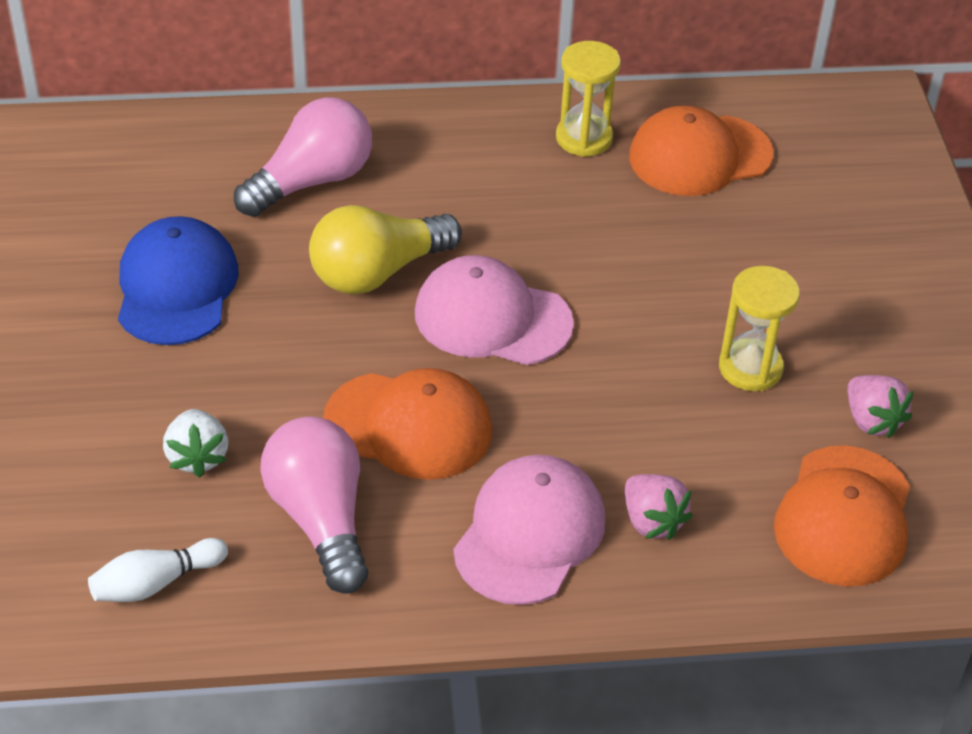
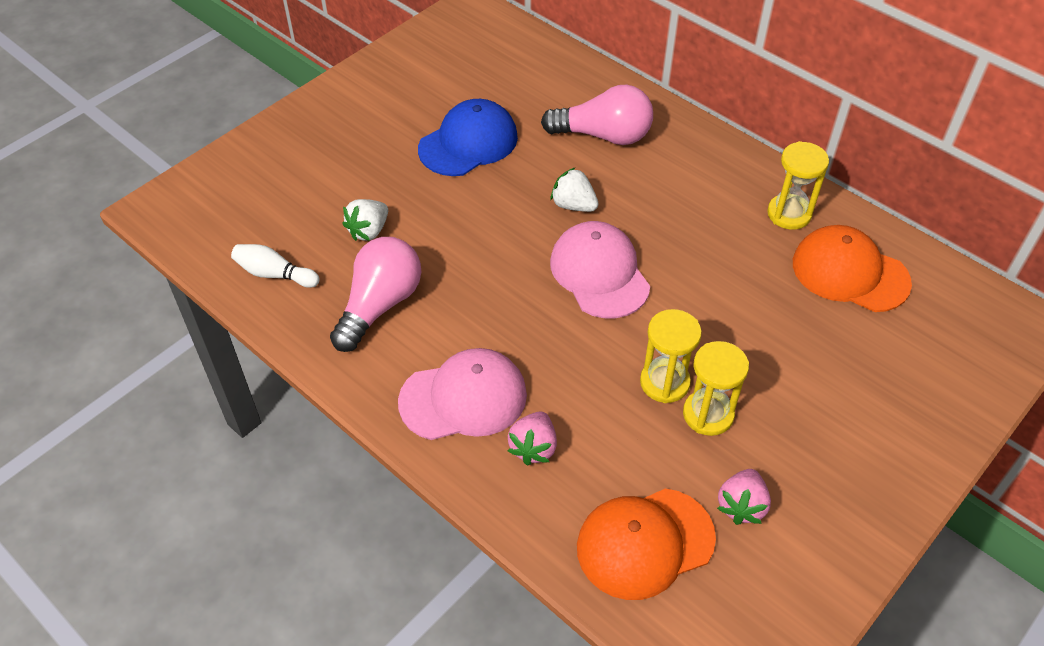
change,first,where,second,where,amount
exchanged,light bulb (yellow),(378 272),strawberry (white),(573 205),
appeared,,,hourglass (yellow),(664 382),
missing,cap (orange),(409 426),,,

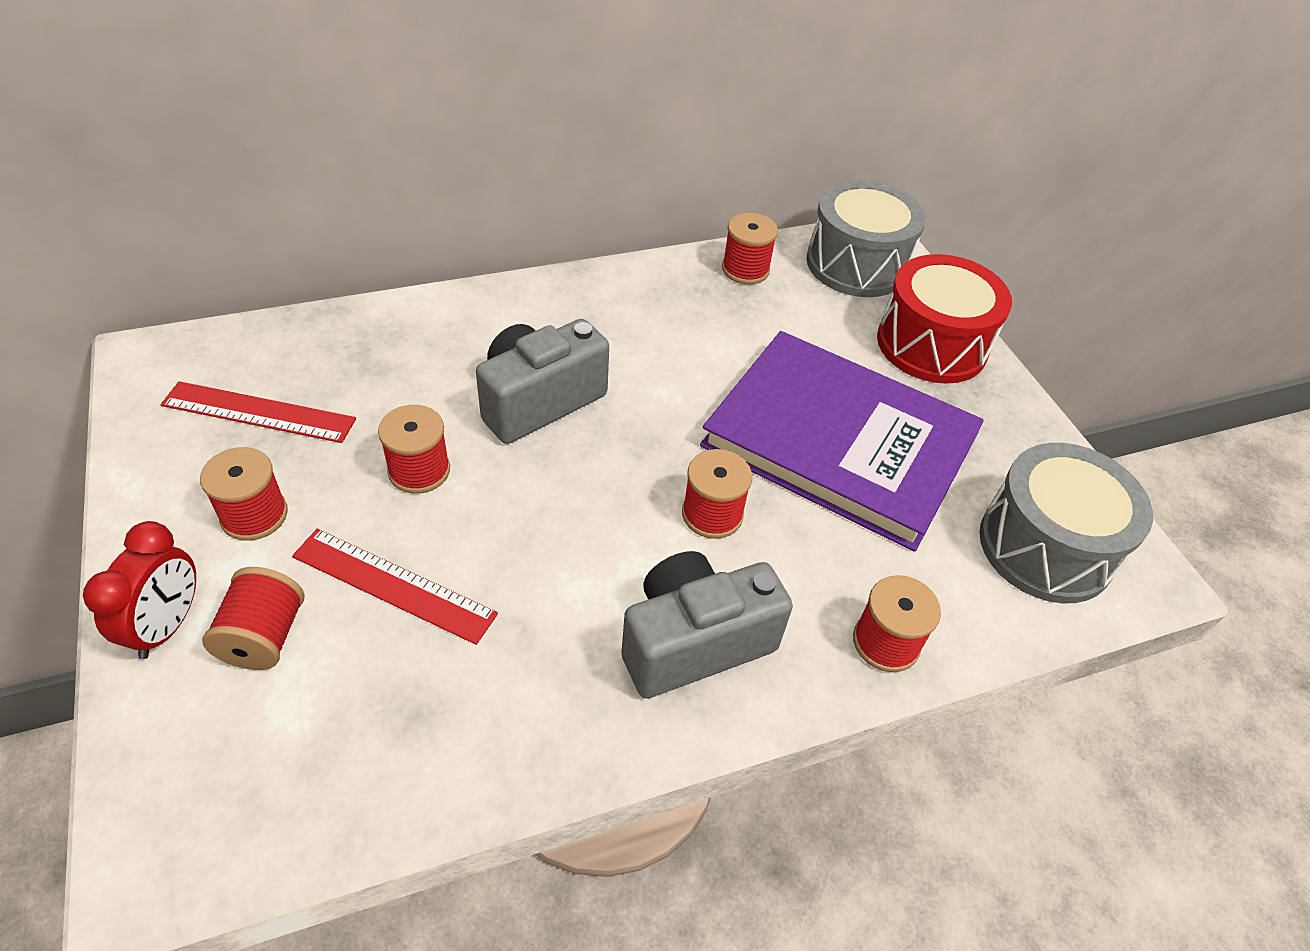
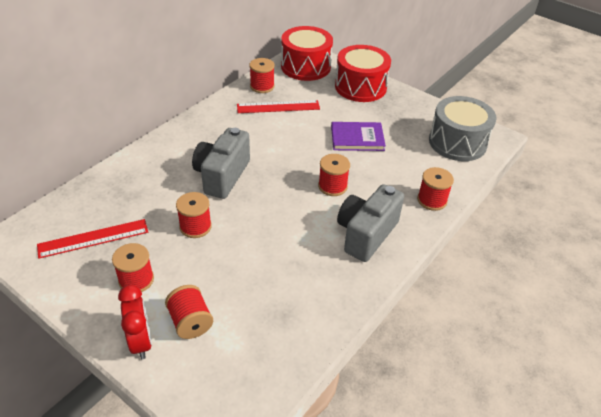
change,first,where,second,where,amount
relocated,ruler (red),(393 585),,(278 107),
colour,drum (grey),(856 264),drum (red),(305 67),
size,book (purple),(839 443),,(357 138),x0.47

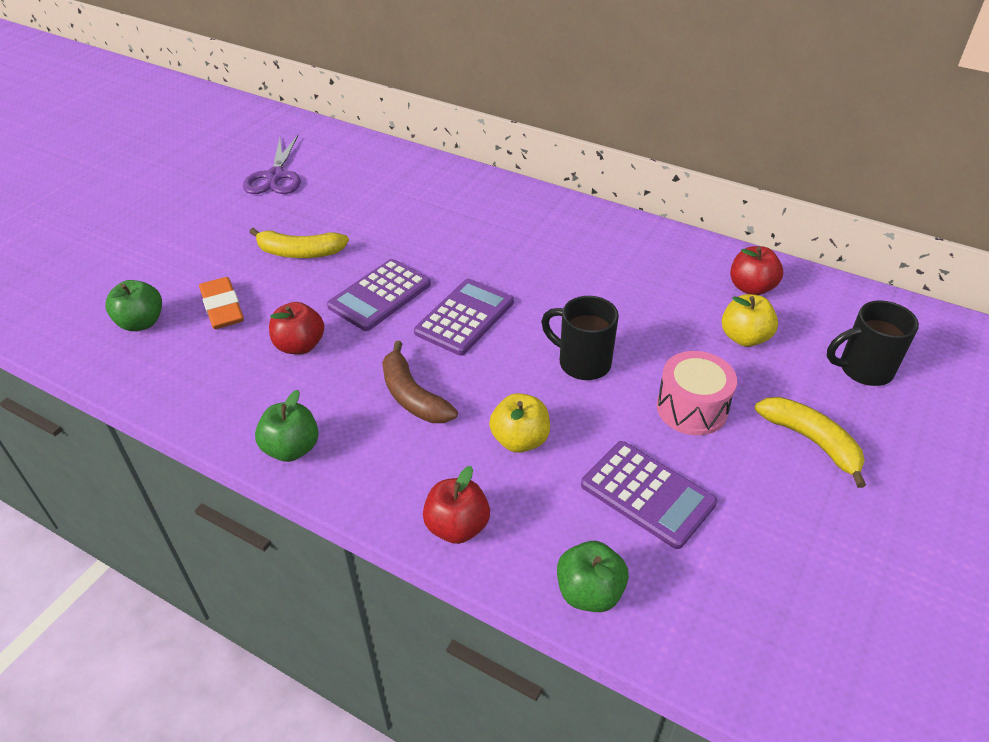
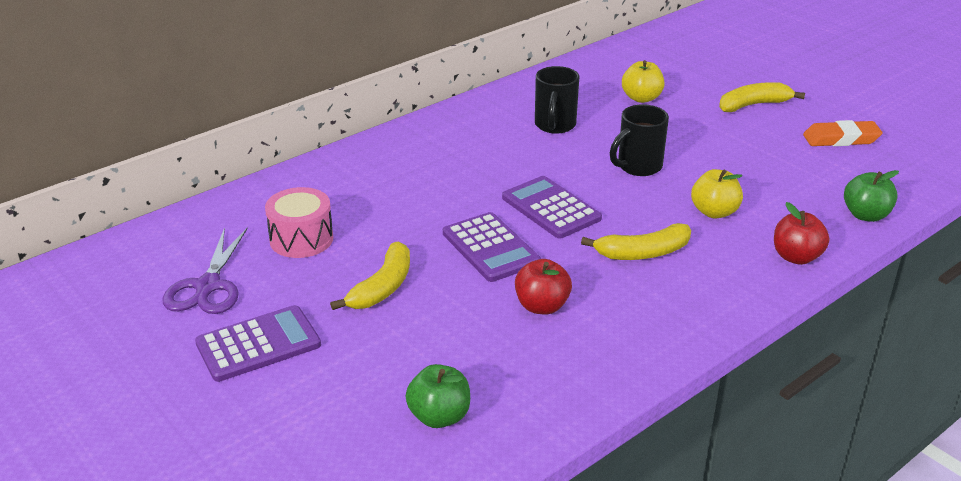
change,first,where,second,where,amount
spun,scissors (purple),(275 176),,(208 286),75 degrees clockwise
relocated,calculator (purple),(647 494),,(258 344),
relocated,drum (pink),(692 408),,(301 239),
relocated,mug (black),(863 369),,(555 125),
colour,banana (brown),(412 396),banana (yellow),(643 253),
relocated,eraser (orange),(222 308),,(841 139),
missing,apple (green),(291 448),,,
missing,apple (red),(751 288),,,

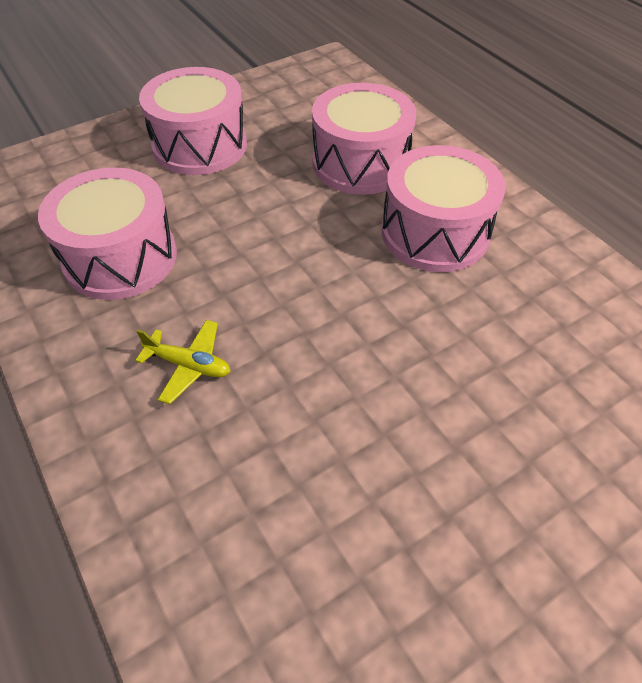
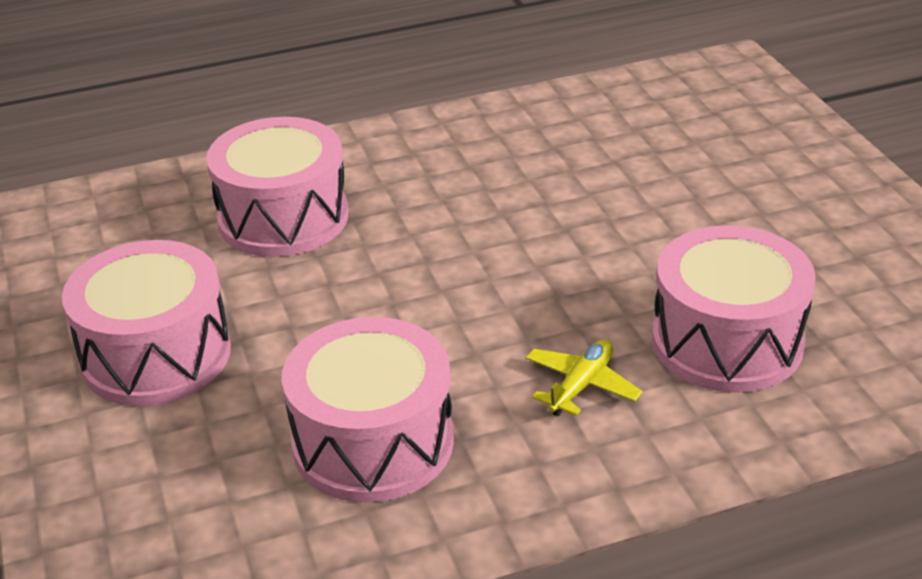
change,first,where,second,where,amount
relocated,drum (pink),(435 233),,(727 342),

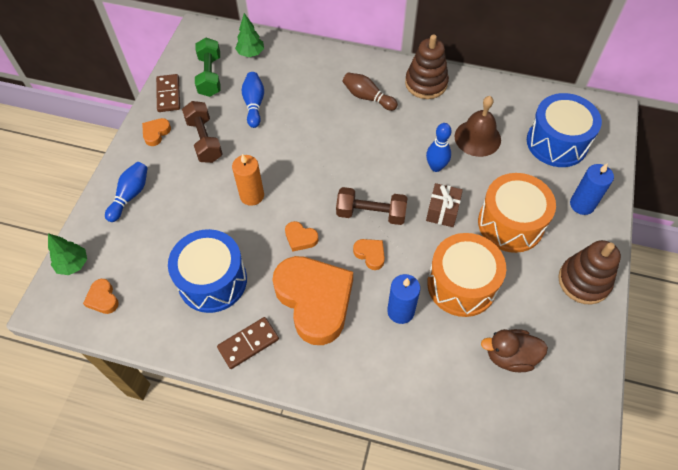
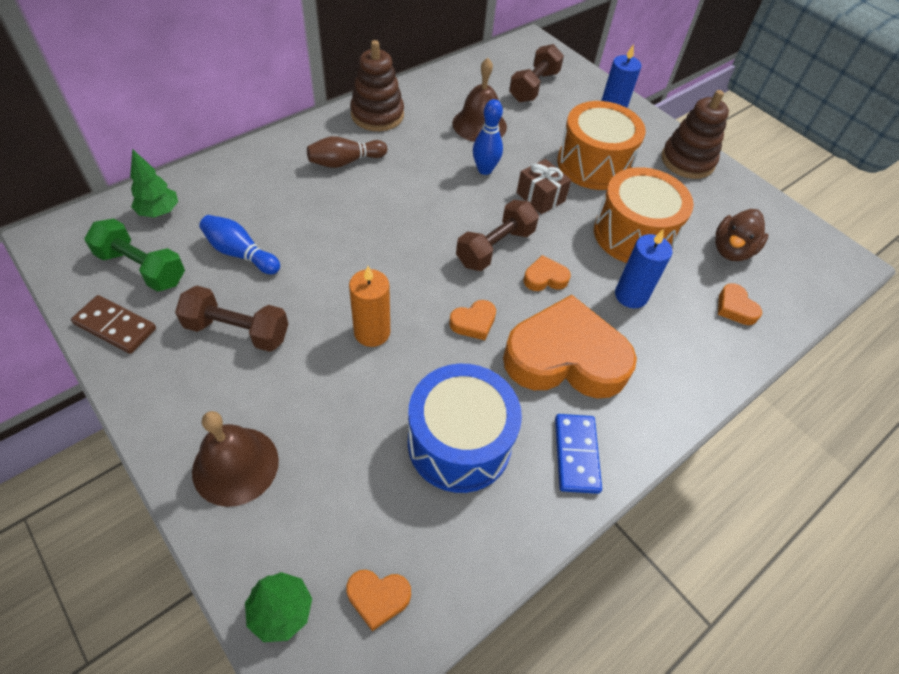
change,first,where,second,where,amount
exchanged,bowling pin (blue),(130 195),bell (brown),(235 465),
exchanged,drum (blue),(557 142),dumbbell (brown),(534 86),
colour,domino (brown),(248 344),domino (blue),(576 454),
relocated,heart (orange),(156 133),,(735 308),

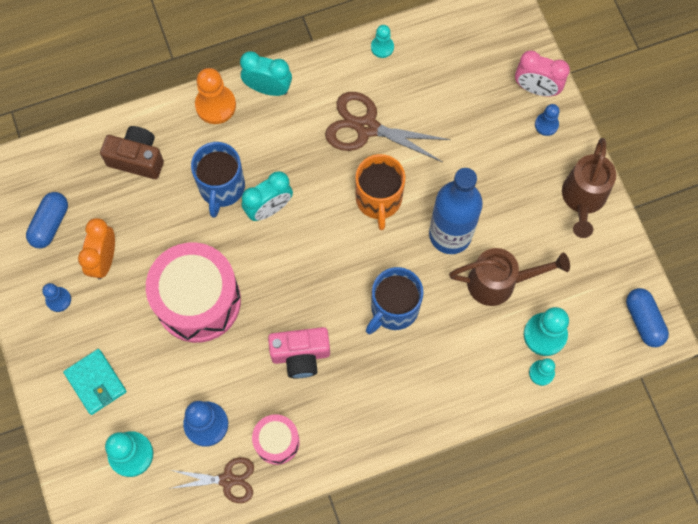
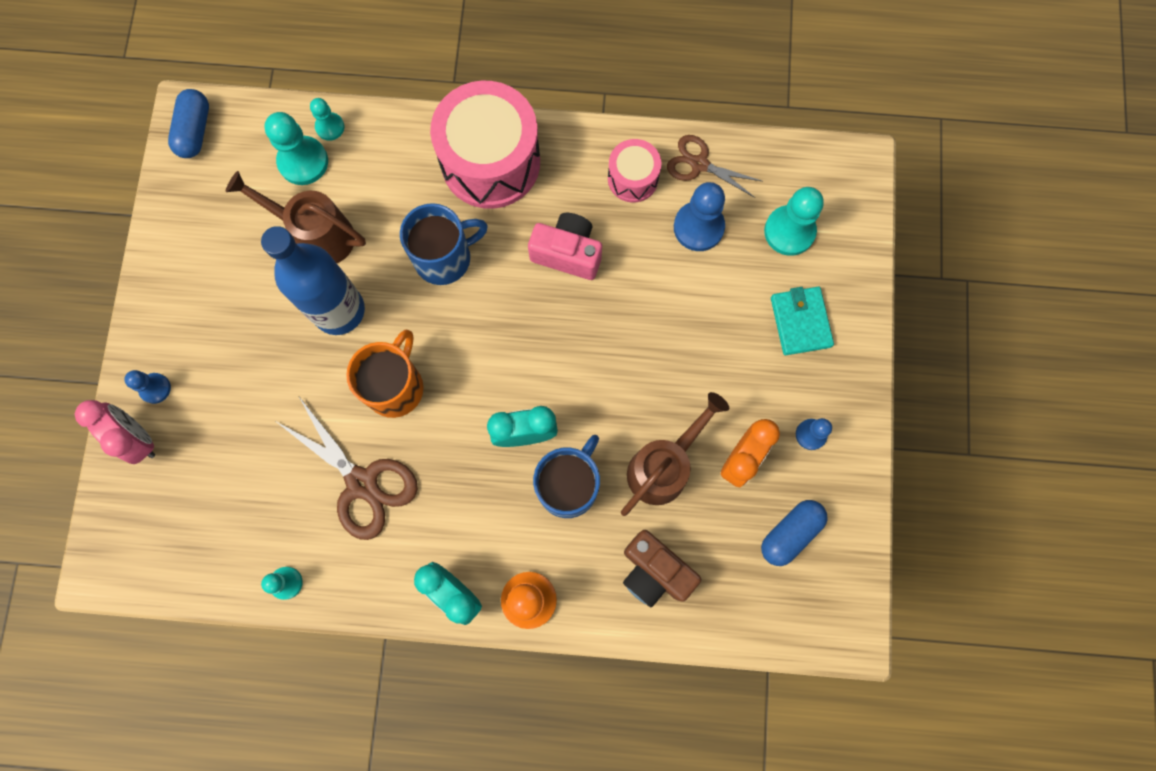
change,first,where,second,where,amount
relocated,drum (pink),(198 301),,(490 162),
relocated,watering can (brown),(582 199),,(663 467),

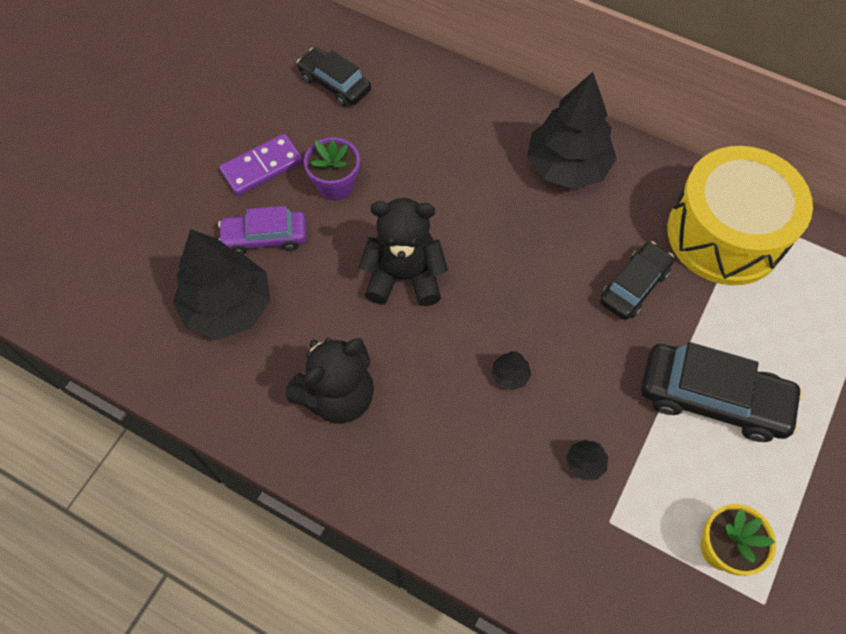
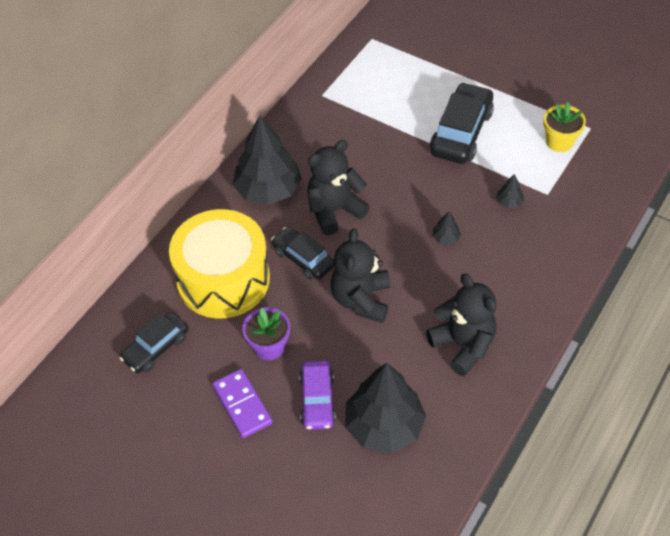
change,first,where,second,where,amount
relocated,drum (yellow),(725 234),,(223 279),
relocated,car (black),(634 286),,(303 258),
appeared,,,teddy bear (black),(334 211),

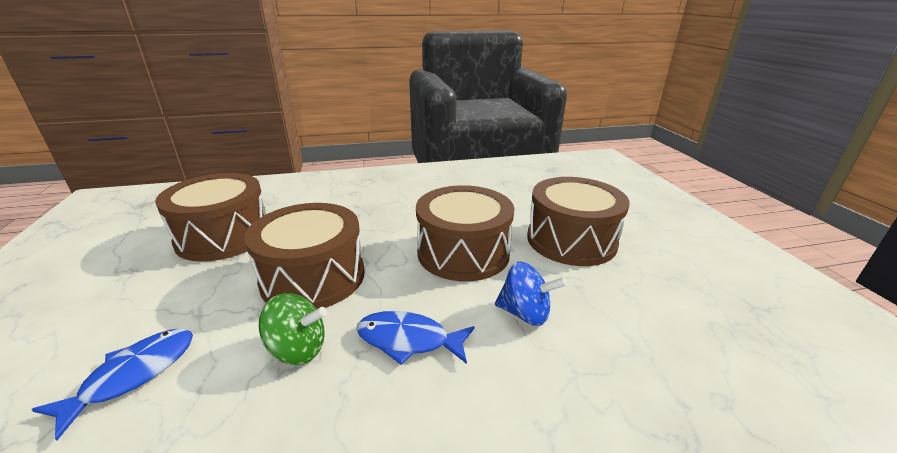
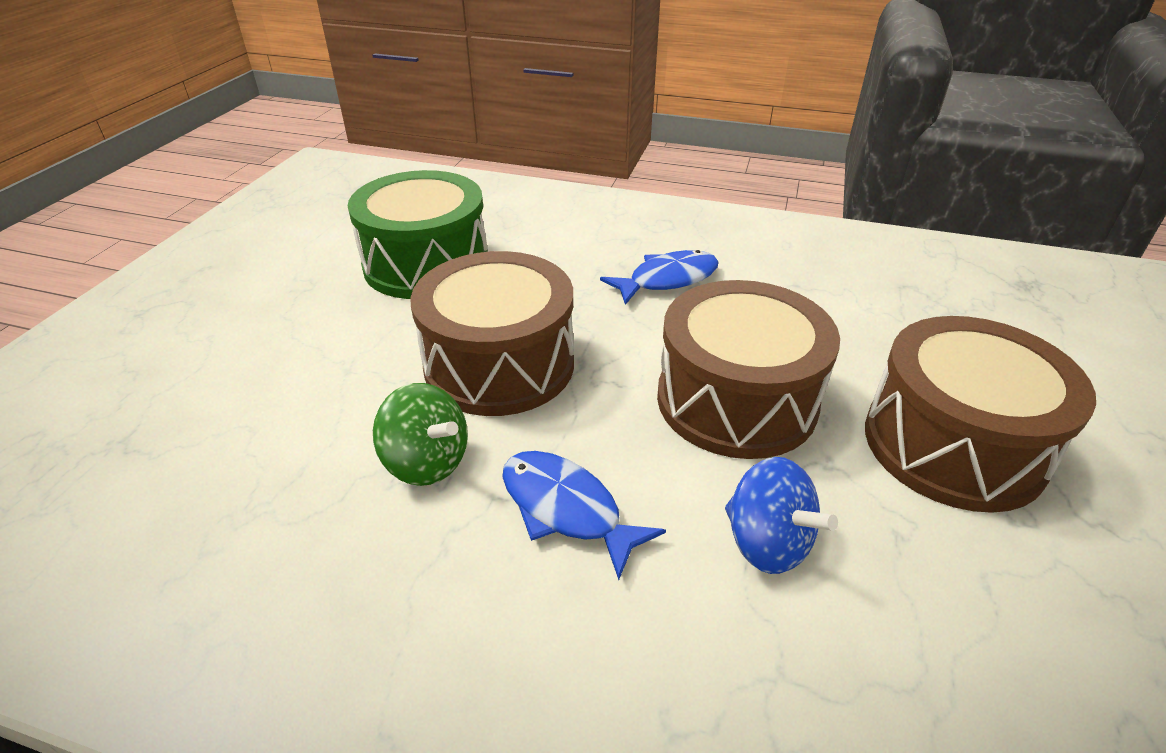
change,first,where,second,where,amount
colour,drum (brown),(224 236),drum (green),(426 264),
relocated,fish (blue),(134 375),,(667 279),

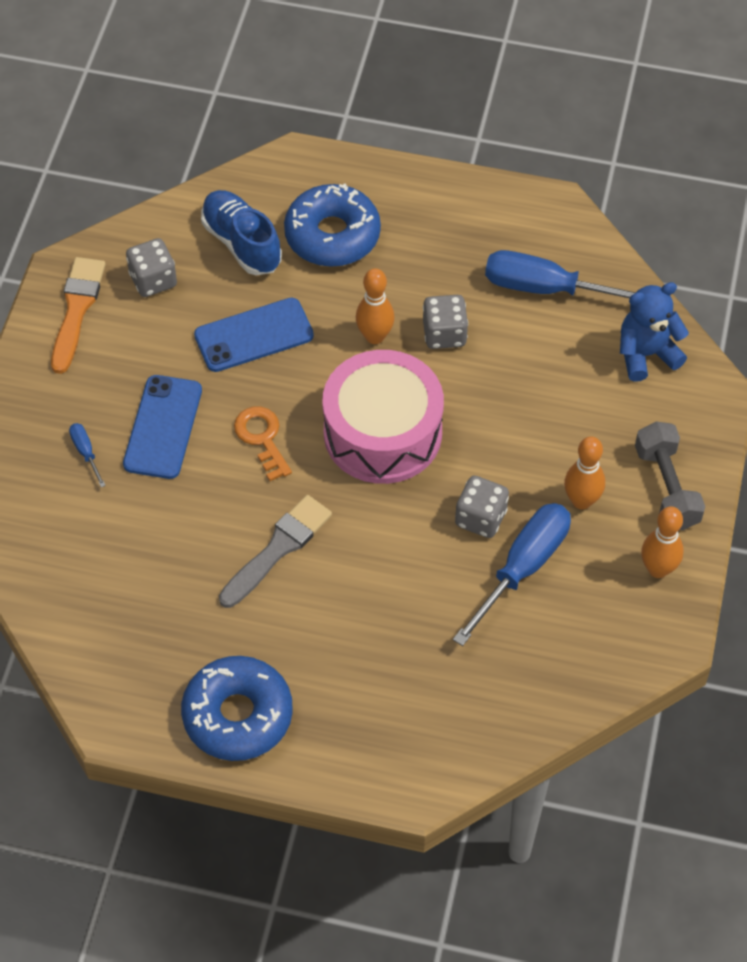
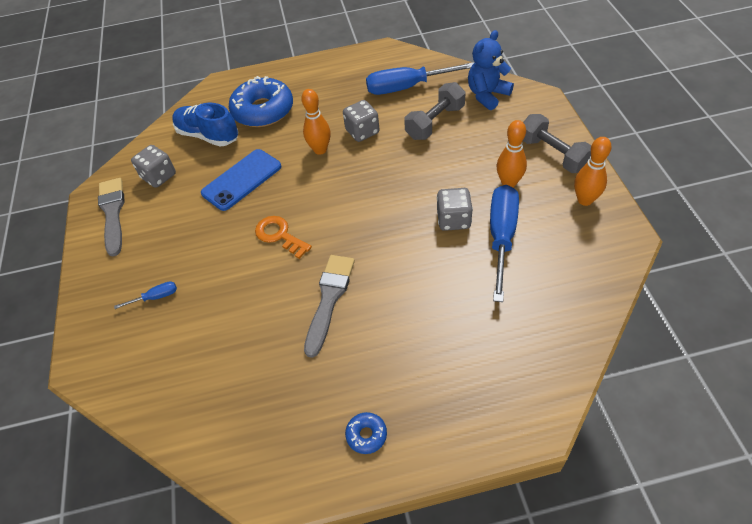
change,first,where,second,where,amount
colour,brush (orange),(77 309),brush (grey),(113 213),
spun,screwdriver (blue),(85 452),,(156 297),120 degrees clockwise
size,donut (blue),(238 715),,(366 435),x0.43
appeared,,,dumbbell (grey),(435 122),
missing,phone (blue),(163 427),,,
missing,drum (pink),(382 433),,,

